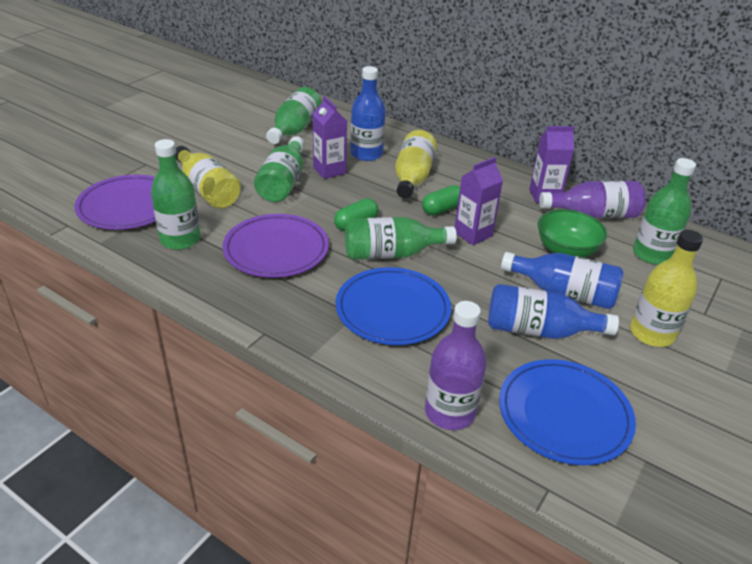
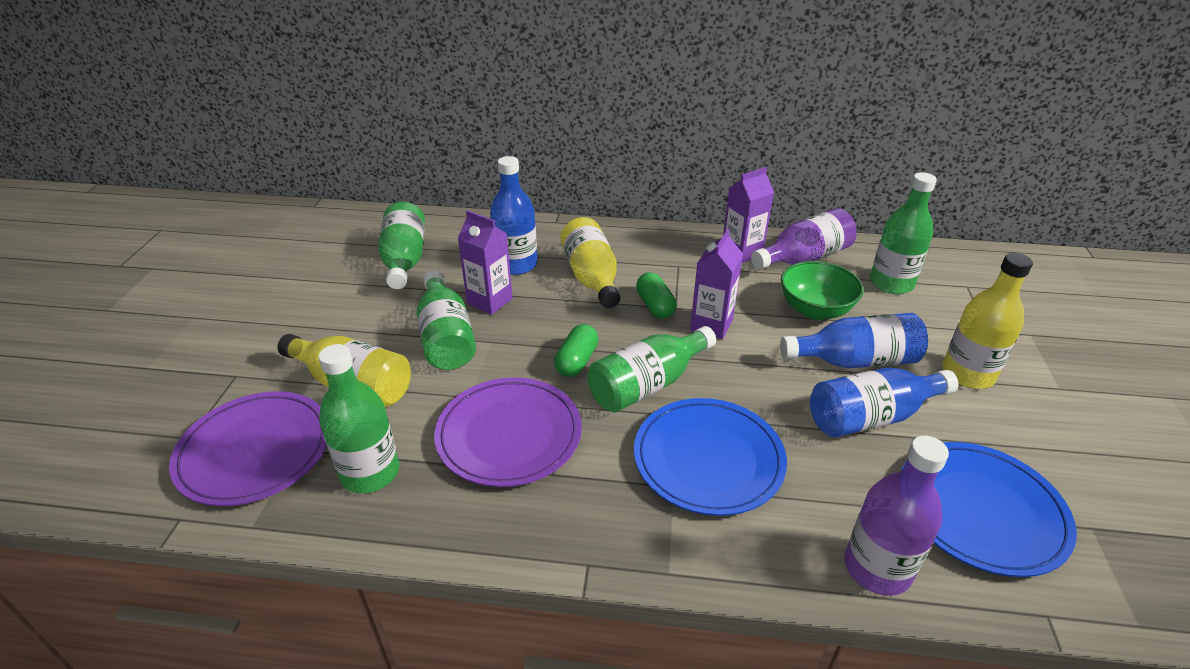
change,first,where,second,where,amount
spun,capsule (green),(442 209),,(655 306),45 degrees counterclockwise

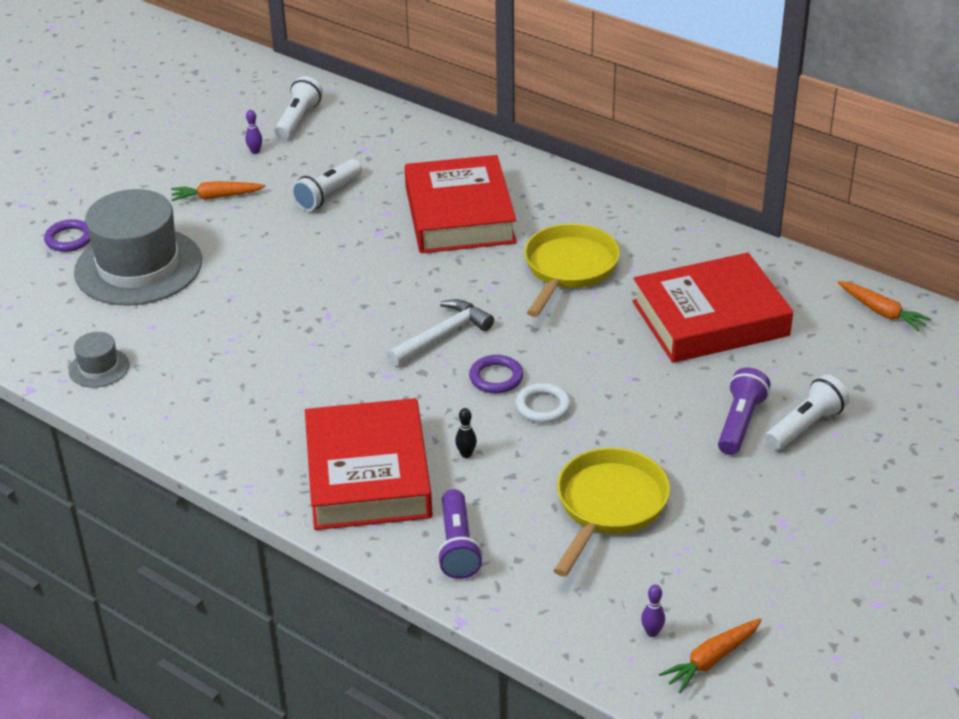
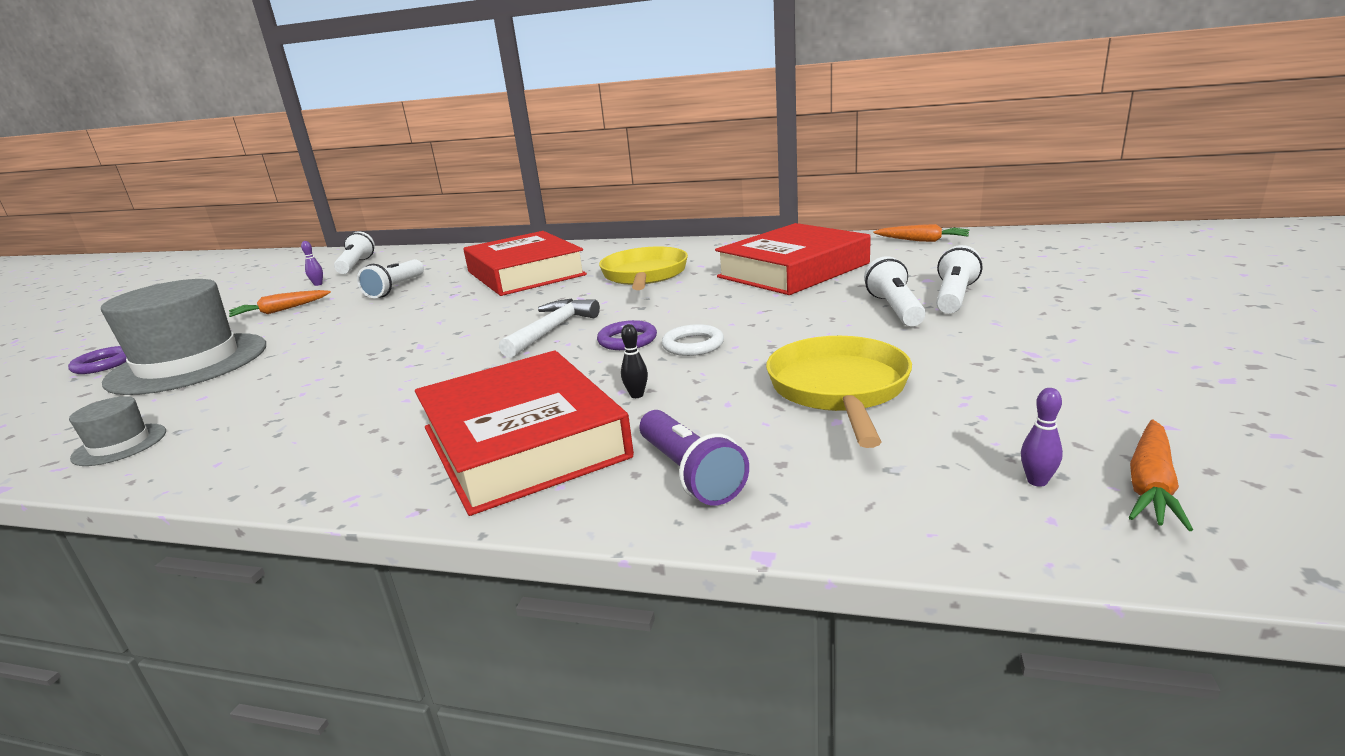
change,first,where,second,where,amount
colour,flashlight (purple),(740 423),flashlight (white),(895 309),

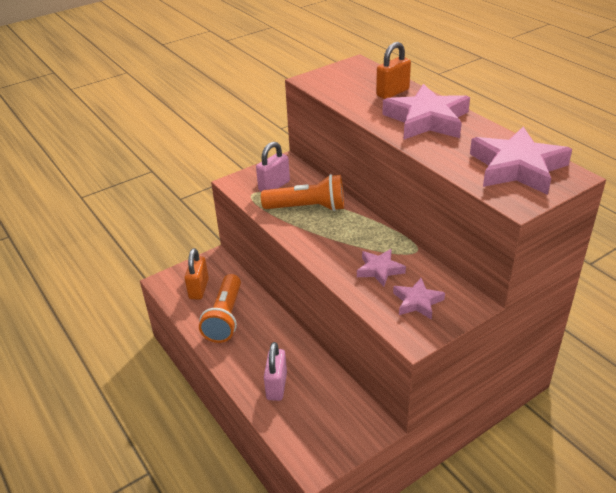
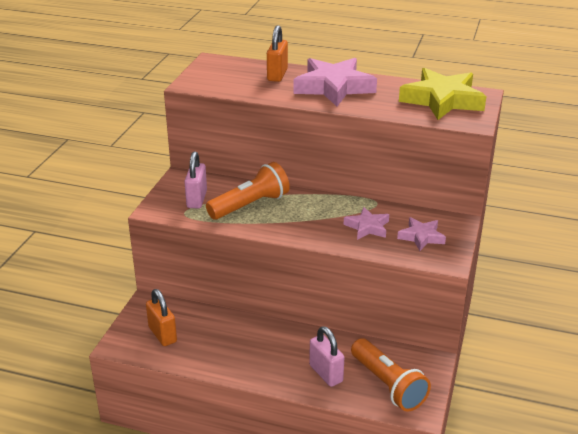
change,first,where,second,where,amount
relocated,flashlight (orange),(225 318),,(388 385),
colour,star (pink),(517 168),star (yellow),(442 100),

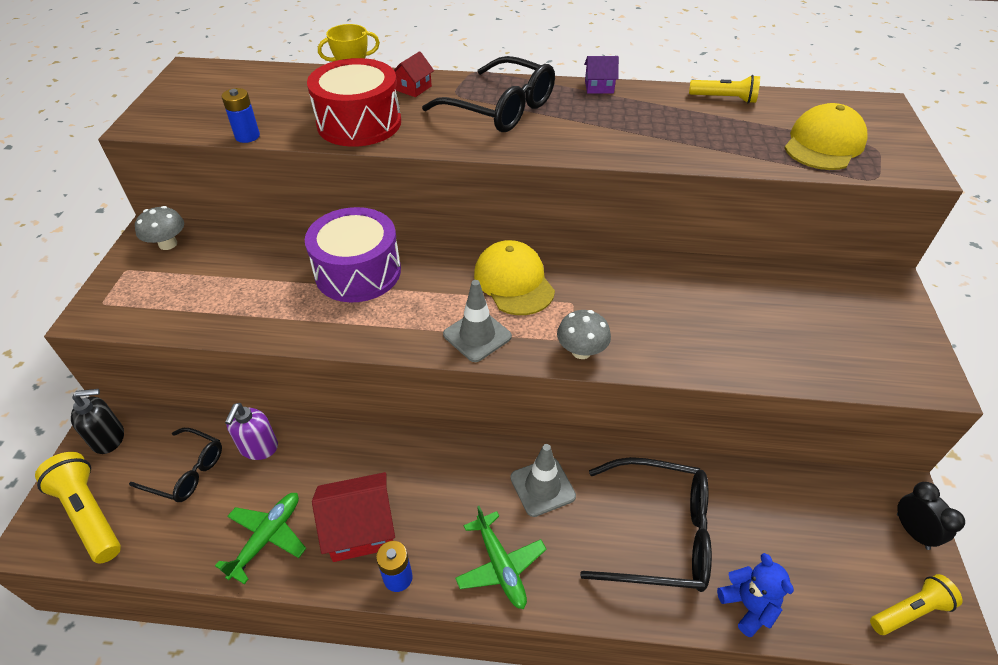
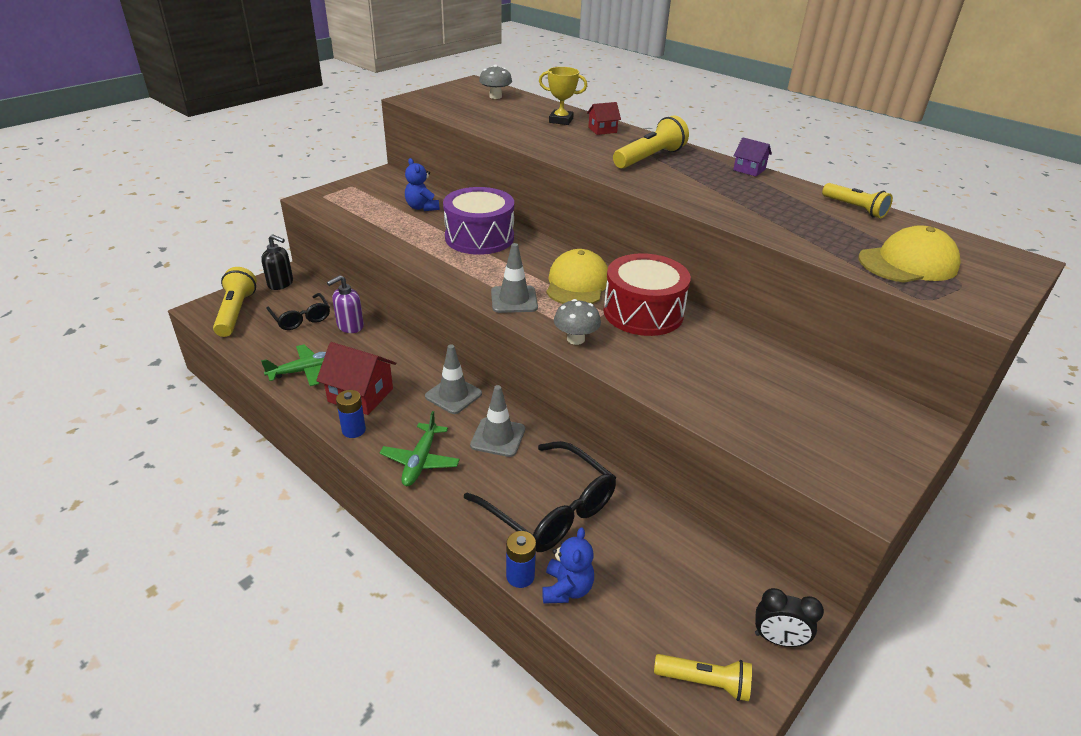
change,first,where,second,where,amount
appeared,,,teddy bear (blue),(422 207),
appeared,,,traffic cone (grey),(453 395),
relocated,mushroom (grey),(168 244),,(495 97),
relocated,battery (blue),(247 136),,(520 576),
relocated,drum (red),(359 123),,(643 312),
exchanged,glasses (black),(500 109),flashlight (yellow),(649 158),
spun,clock (black),(912 531),,(778 639),90 degrees clockwise

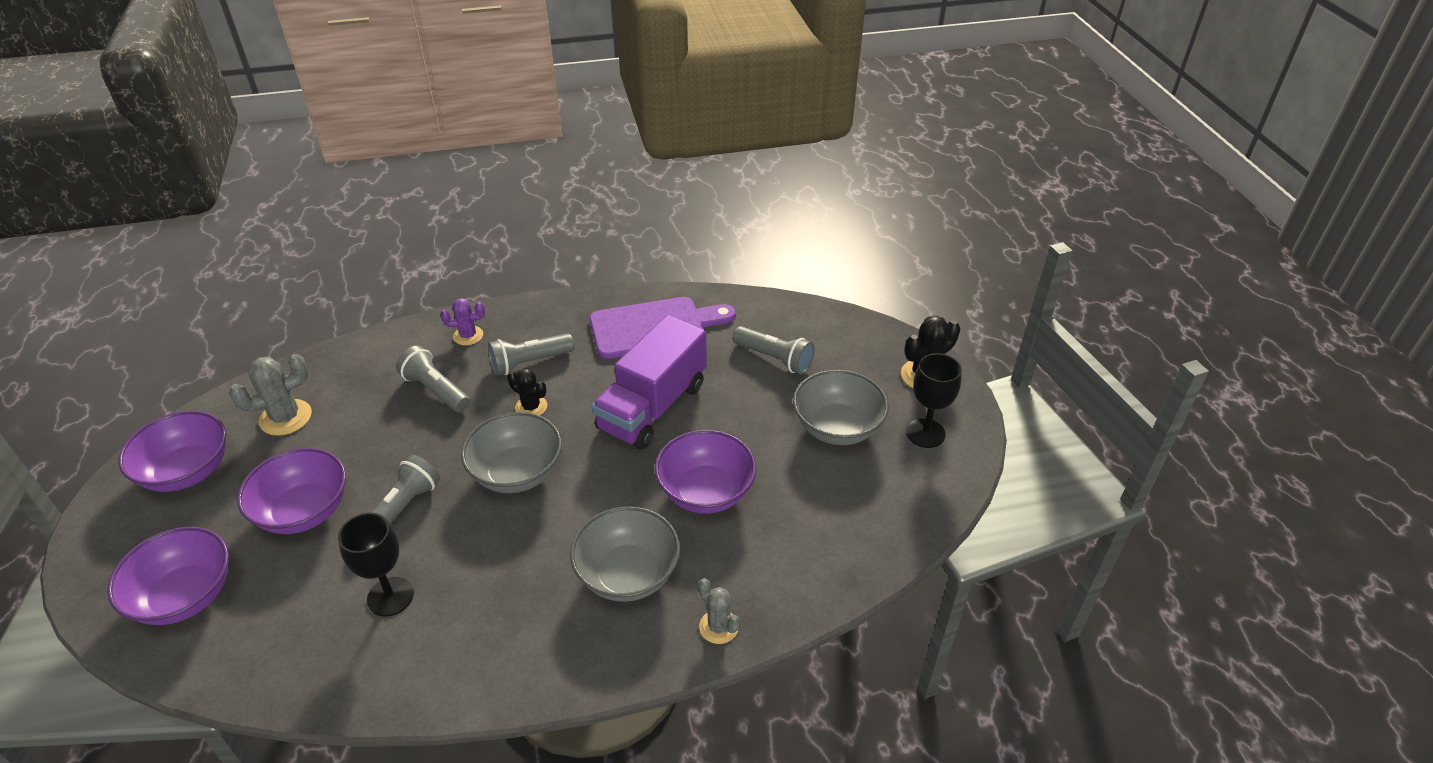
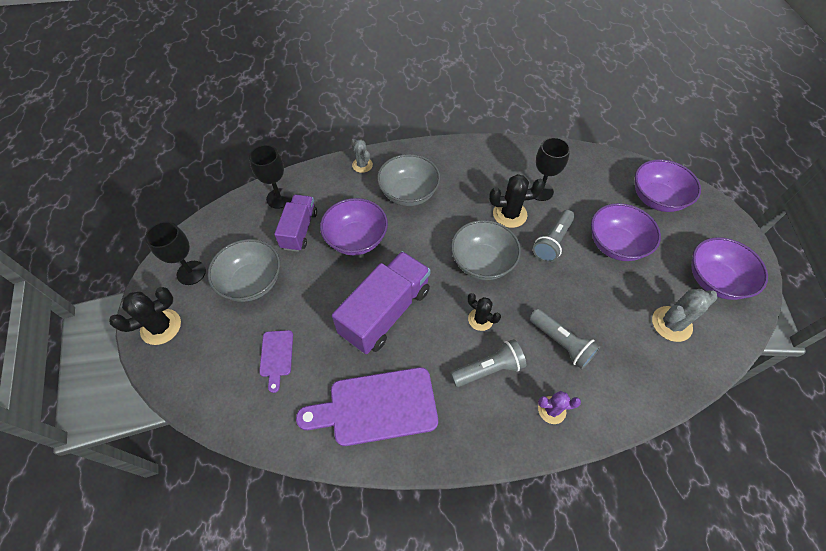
change,first,where,second,where,amount
appeared,,,goblet (black),(279 198),
exchanged,flashlight (grey),(774 359),cutting board (purple),(276 356),
appeared,,,truck (purple),(299 230),
appeared,,,cactus (black),(509 214),

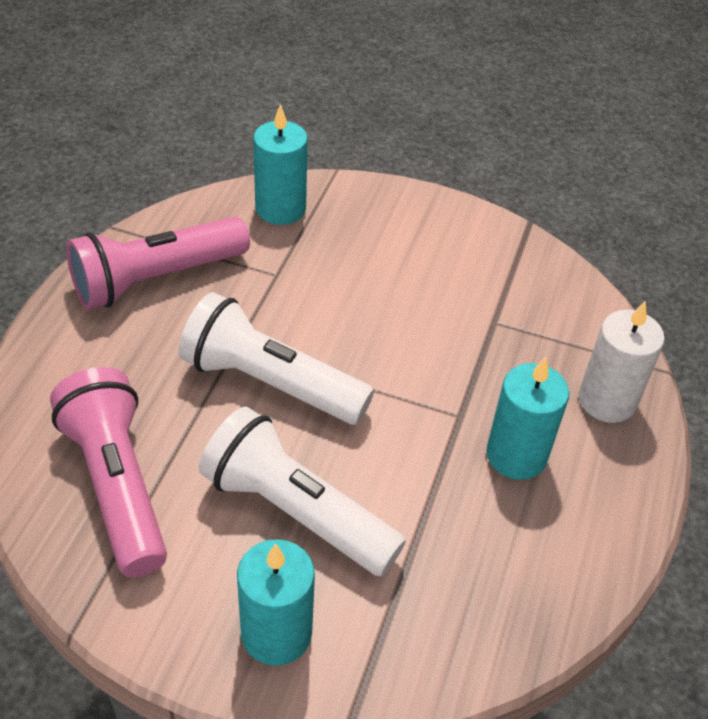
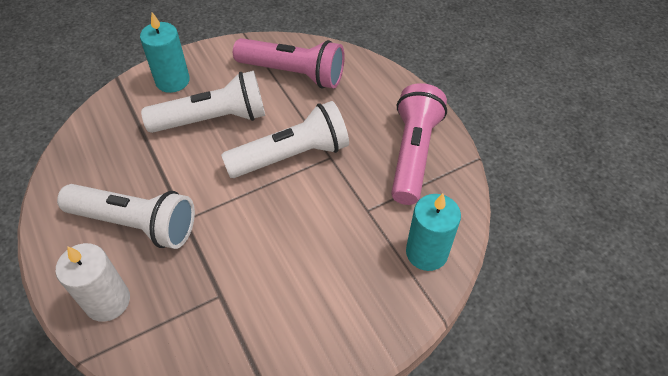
change,first,where,second,where,amount
exchanged,candle (turquoise),(516 455),flashlight (white),(136 223),

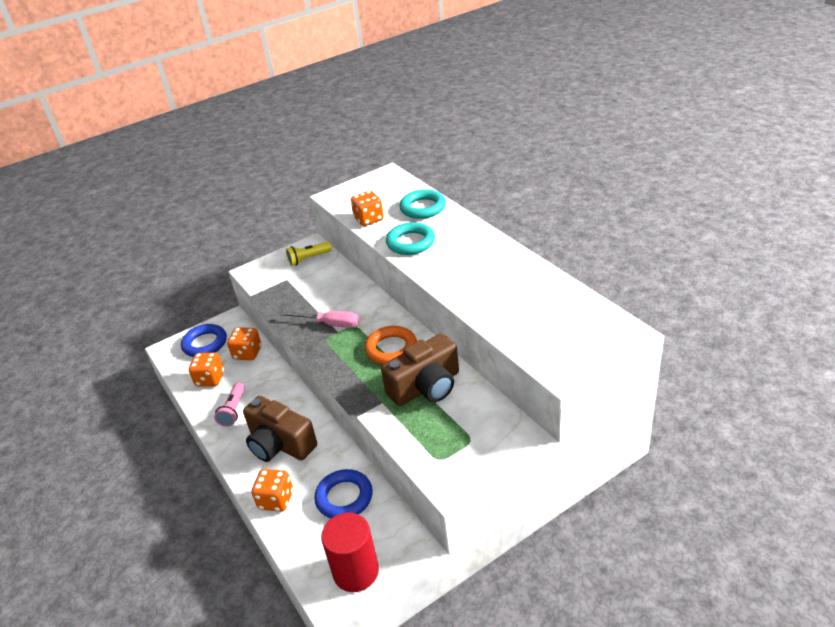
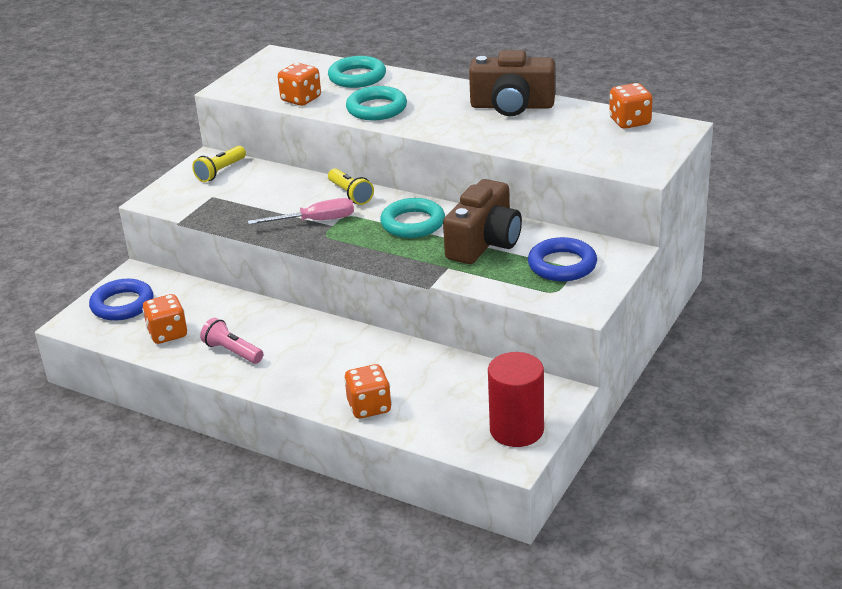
change,first,where,second,where,amount
spun,flashlight (pink),(233 410),,(232 352),150 degrees clockwise
appeared,,,flashlight (yellow),(350 194),
colour,ring (orange),(391 349),ring (turquoise),(413 223),
relocated,camera (brown),(280 444),,(512 106),
relocated,ring (blue),(344 497),,(562 265),
relocated,dice (orange),(247 353),,(630 122),

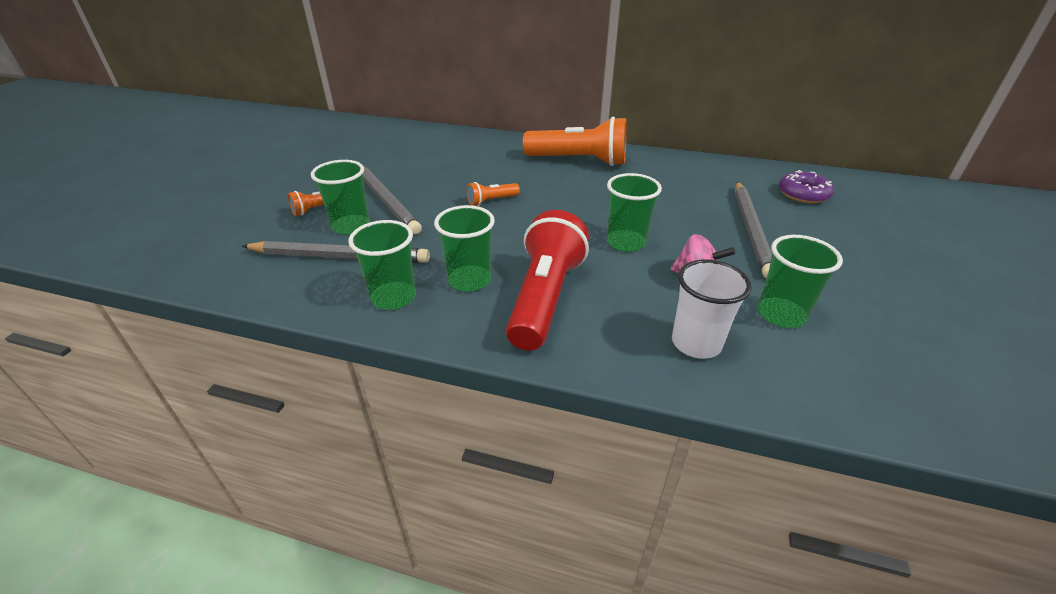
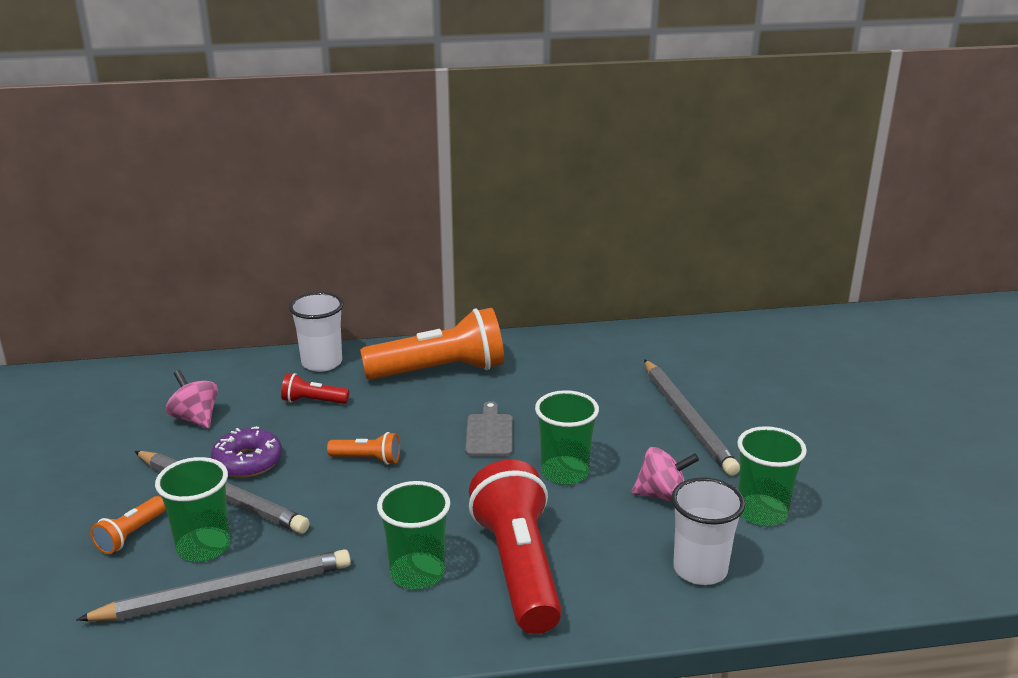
change,first,where,second,where,amount
appeared,,,spinning top (pink),(195 418),
relocated,donut (purple),(803 194),,(248 461),
appeared,,,flashlight (red),(313 401),
appeared,,,cup (white),(322 363),
spun,flashlight (orange),(491 201),,(367 459),120 degrees counterclockwise
appeared,,,cutting board (grey),(489 433),
missing,cup (green),(393 297),,,

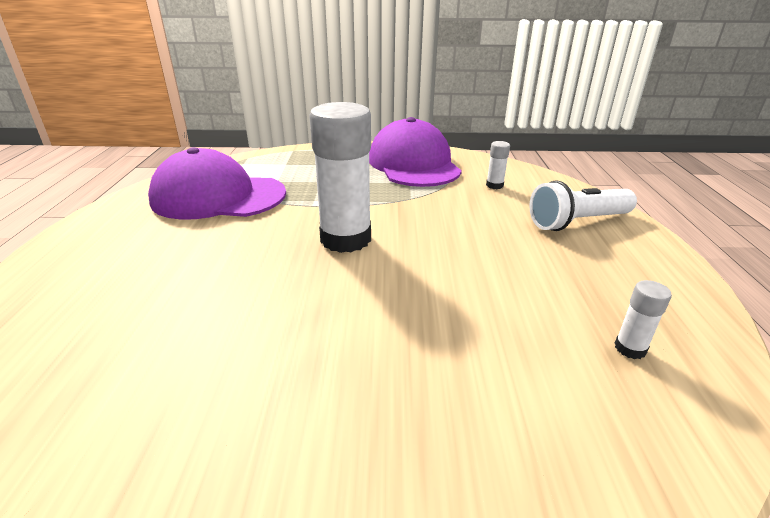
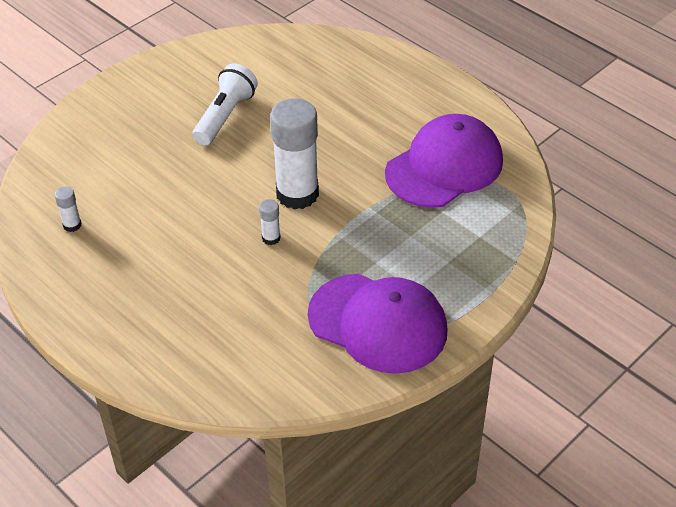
change,first,where,second,where,amount
relocated,flashlight (white),(577 222),,(225 116),
relocated,glue stick (white),(494 185),,(271 238),

